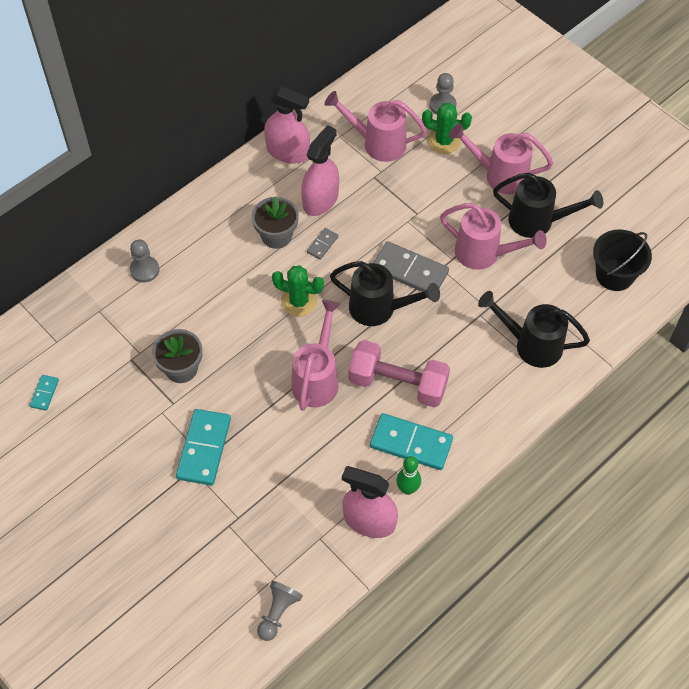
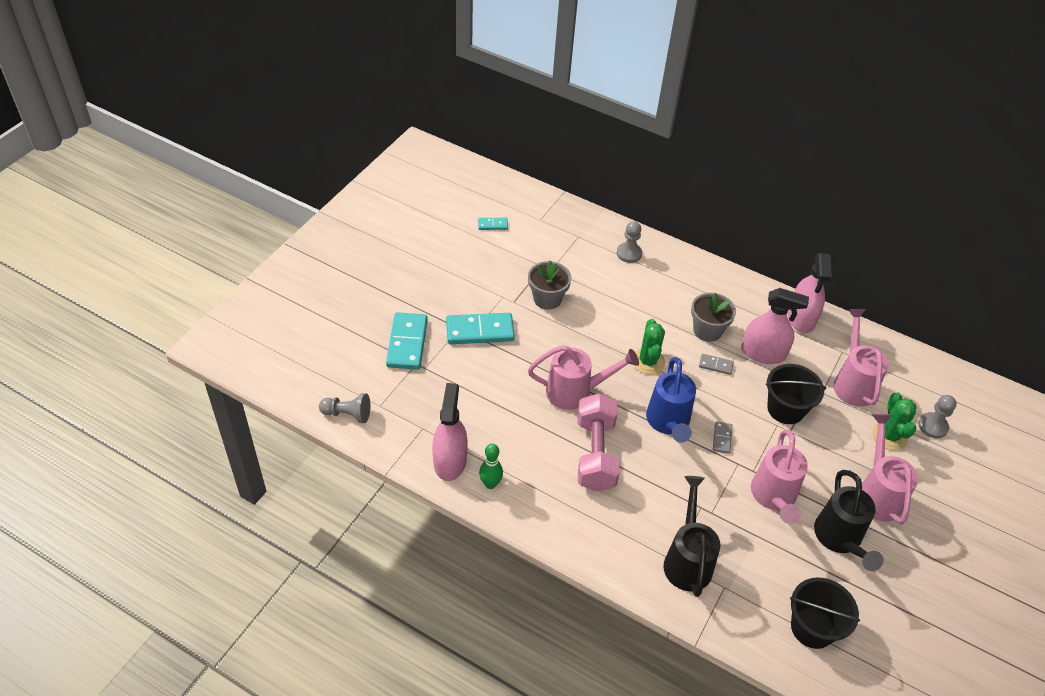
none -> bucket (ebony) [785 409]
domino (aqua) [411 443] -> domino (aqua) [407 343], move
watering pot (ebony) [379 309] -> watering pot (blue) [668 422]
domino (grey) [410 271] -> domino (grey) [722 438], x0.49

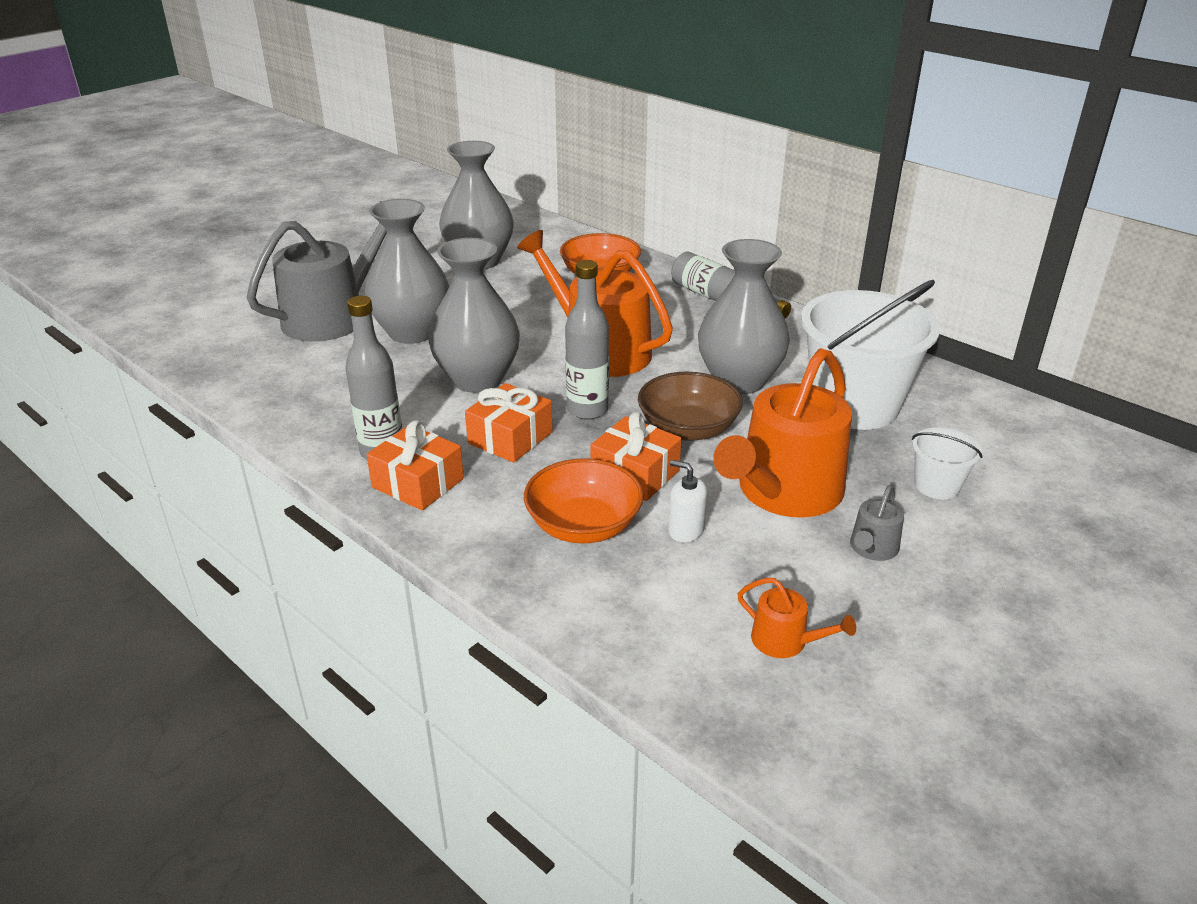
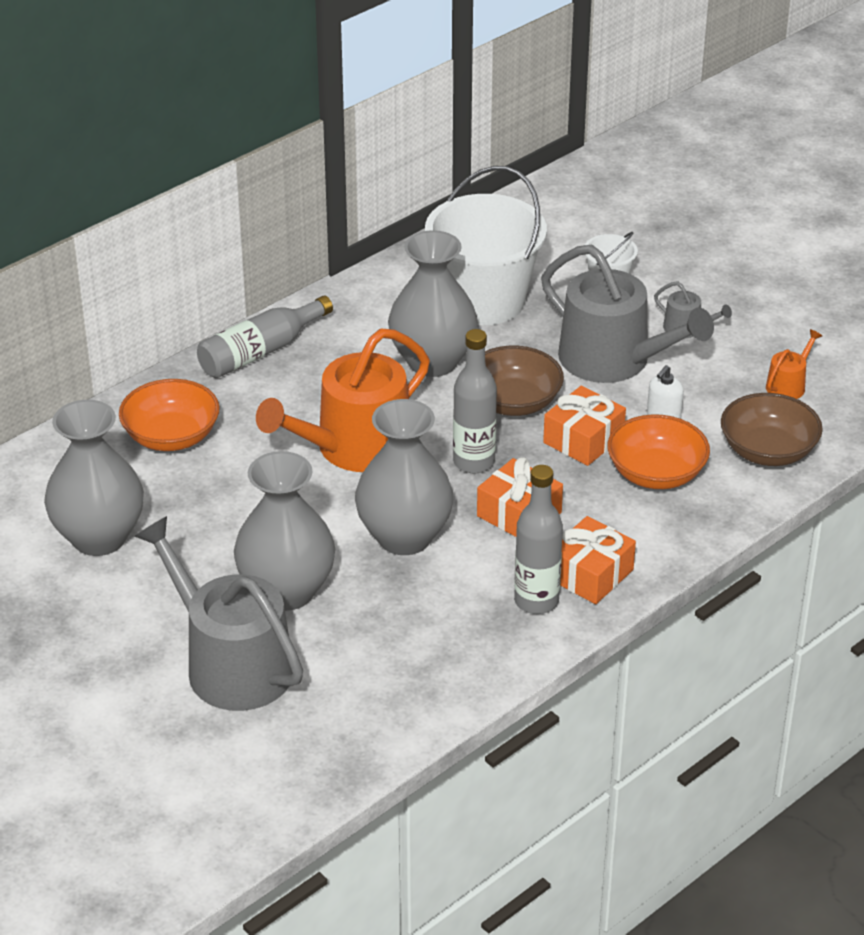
none -> bowl (brown) [768 451]
watering pot (bright orange) [784 492] -> watering pot (grey) [614 360]

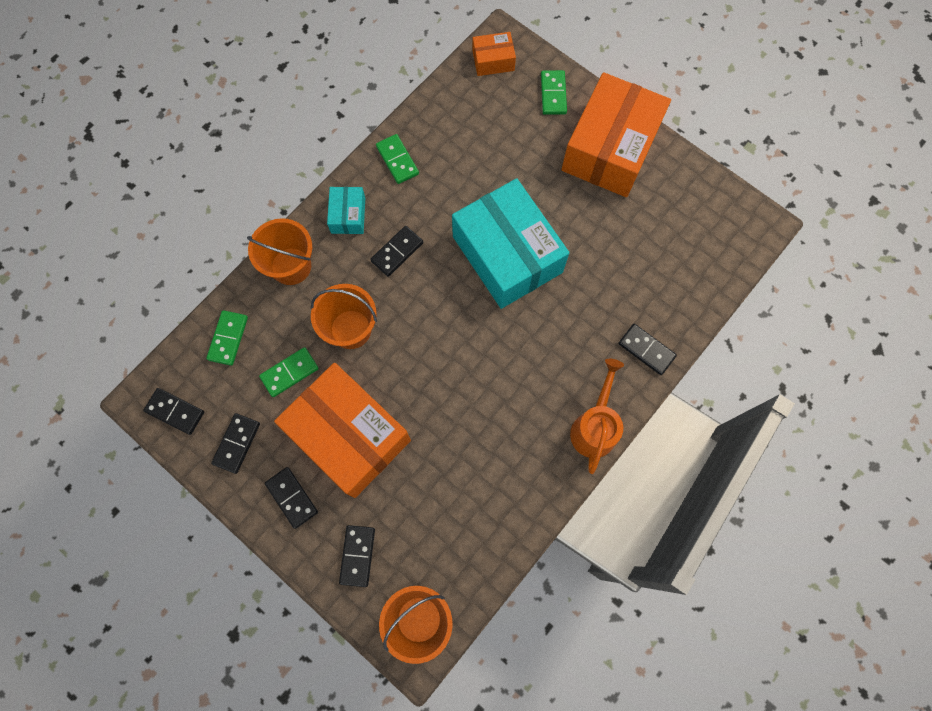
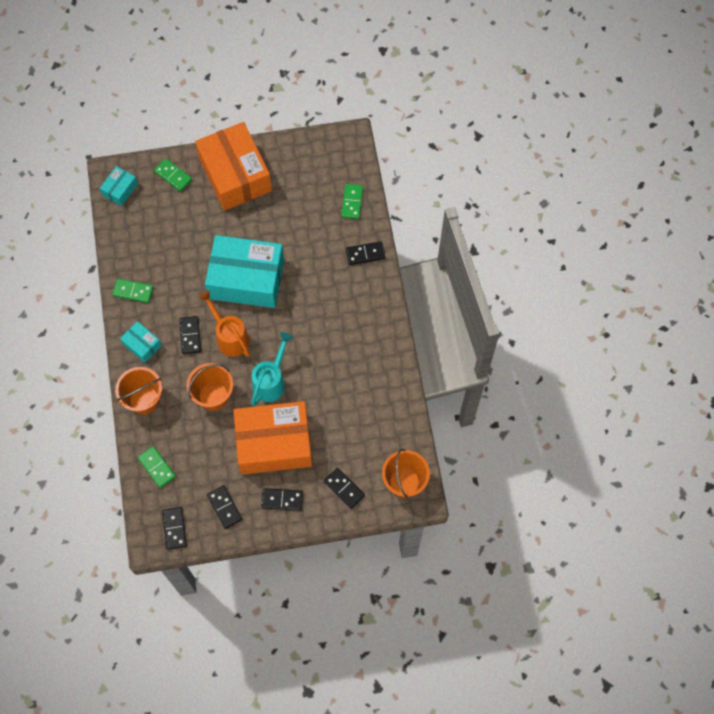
none -> watering pot (aqua) [271 381]
domino (leaf-green) [289 373] -> domino (leaf-green) [352 202], move
watering pot (bright orange) [594 427] -> watering pot (bright orange) [229 337], move
package (bright orange) [493 60] -> package (aqua) [120 190]
domino (ebony) [175 412] -> domino (ebony) [174 528], 75 degrees counterclockwise

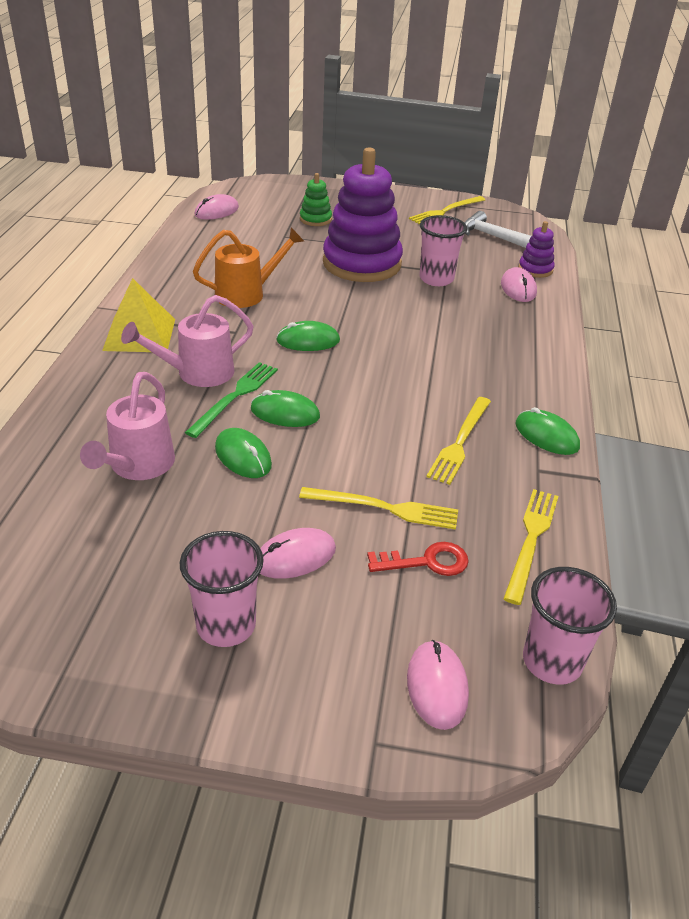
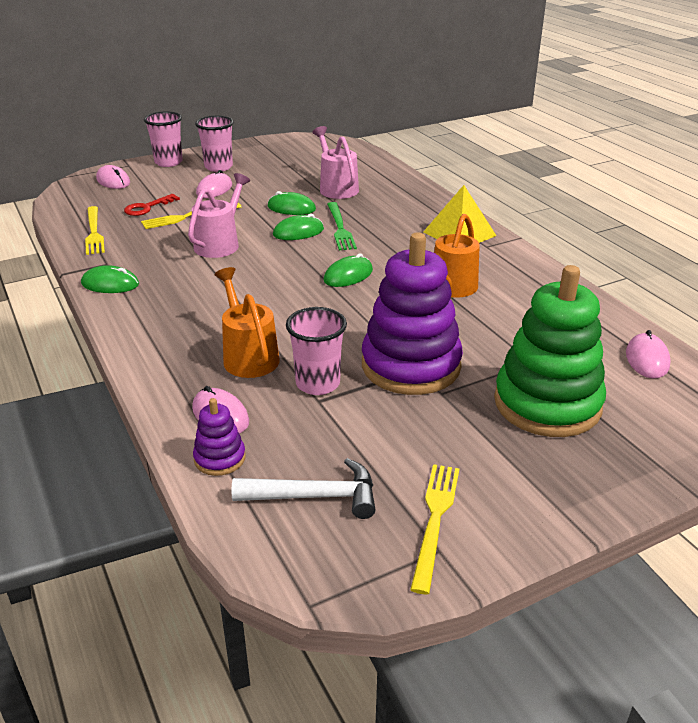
table fork (golden) [460 442] -> none
none -> watering pot (bright orange) [248 355]
watering pot (rose-pink) [196 373] -> watering pot (rose-pink) [220 243], move
beaker (rose-pink) [552 661] -> beaker (rose-pink) [168 162], move
stacking rings (leaf-green) [315 219] -> stacking rings (leaf-green) [547 404], x2.25

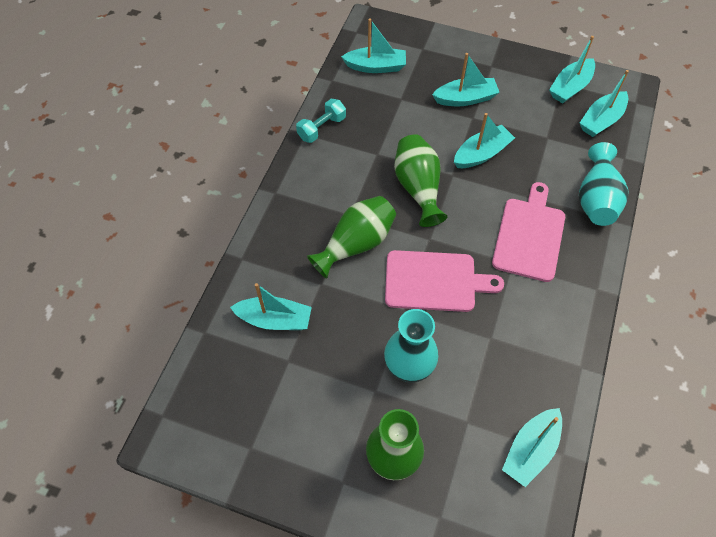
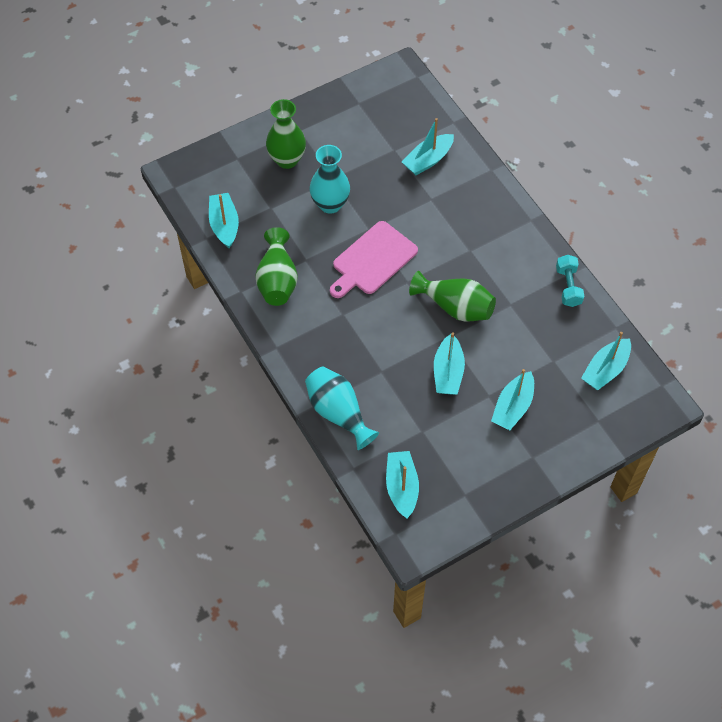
chopping board (rose-pink) [529 236] -> none
sailboat (aqua) [570 87] -> none
flower vase (leaf-green) [356 244] -> flower vase (leaf-green) [277 280], move

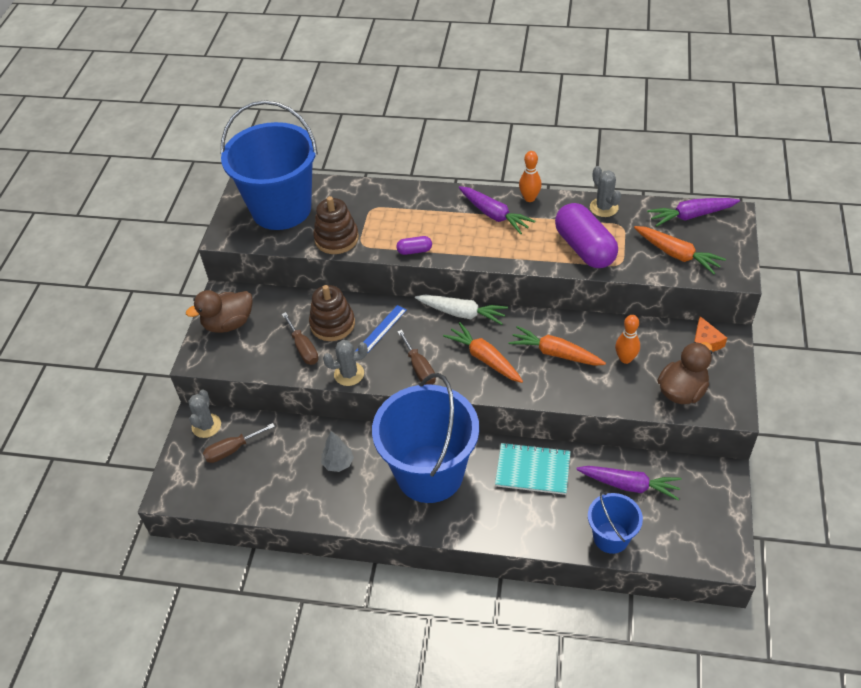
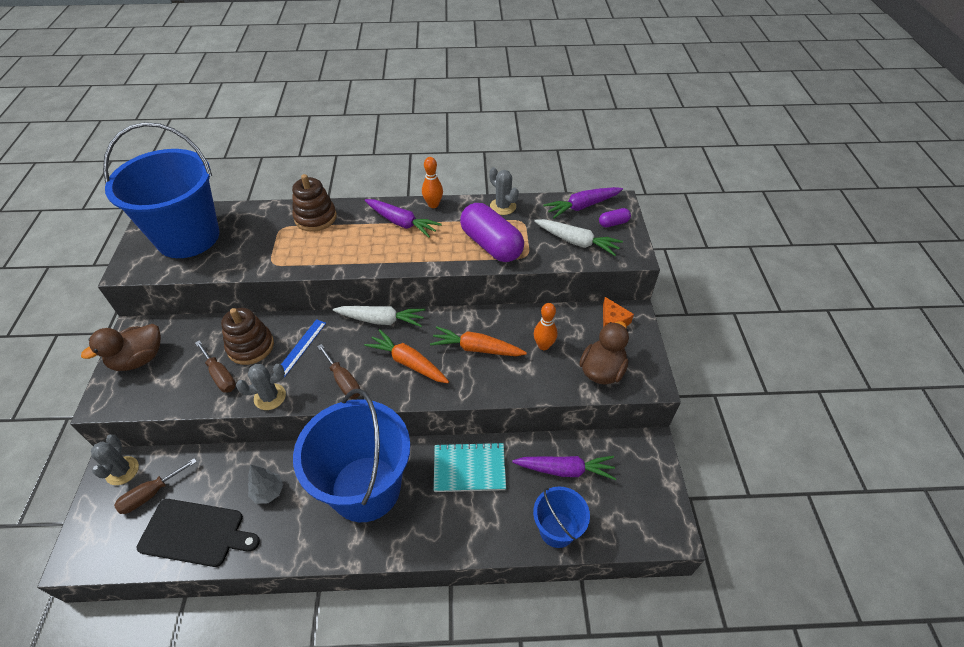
none -> chopping board (ebony) [195 533]
stacking rings (brown) [336 239] -> stacking rings (brown) [315 218], move
pill shape (violet) [414 251] -> pill shape (violet) [613 223], move
carrot (bright orange) [677 254] -> carrot (pure white) [577 242]

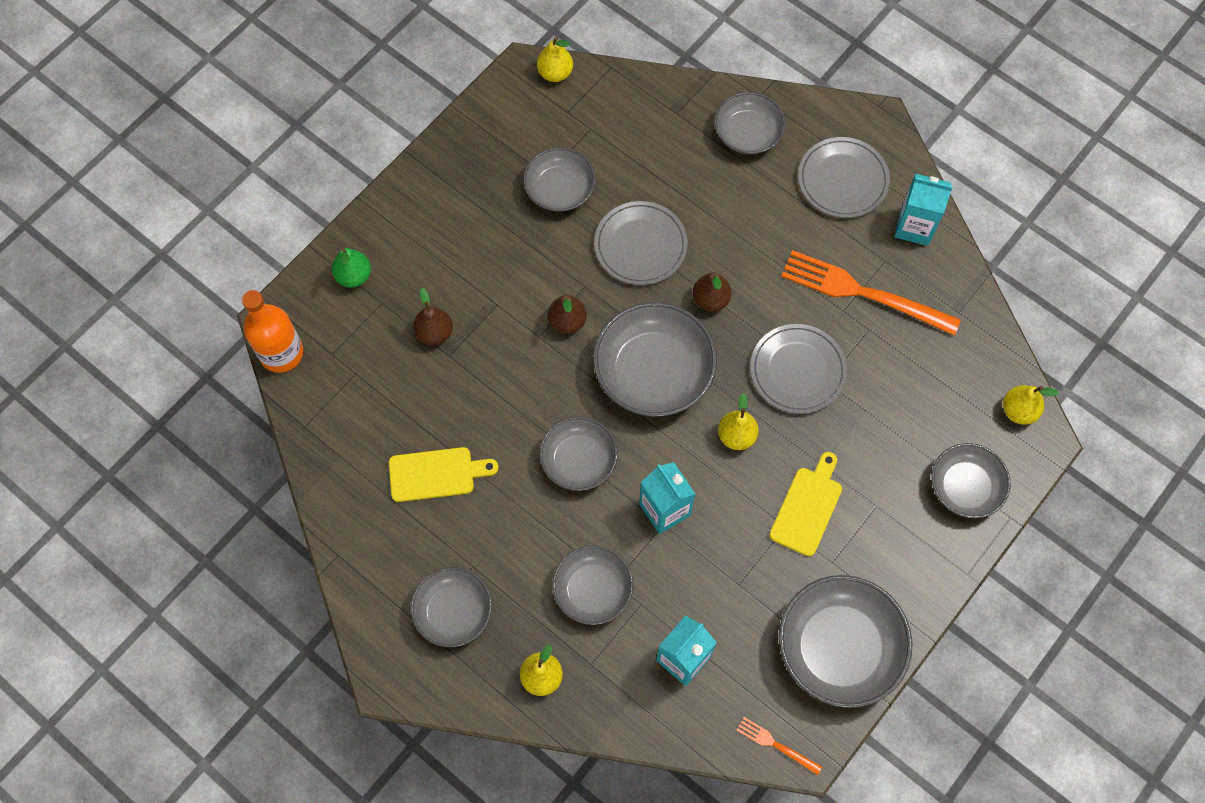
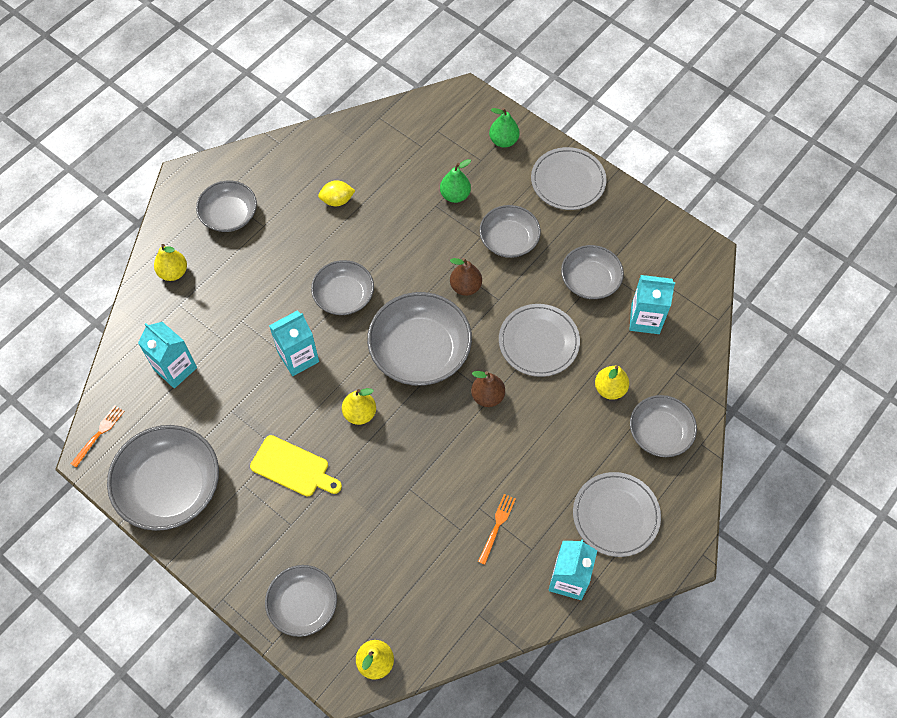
drink bottle (bright orange) [281 353] -> none
none -> juice carton (aqua) [645 319]
pear fruit (golden) [555 73] -> pear fruit (golden) [610 389], move
bowl (grey) [593 590] -> bowl (grey) [509 240], move
dinner plate (grey) [797 370] -> dinner plate (grey) [568 181], move
chopping board (golden) [436 474] -> toy lemon (golden) [337 200]
pear fruit (brown) [434 333] -> pear fruit (leaf-green) [455 195]
table fork (bright orange) [862 293] -> table fork (bright orange) [497 526], x0.45

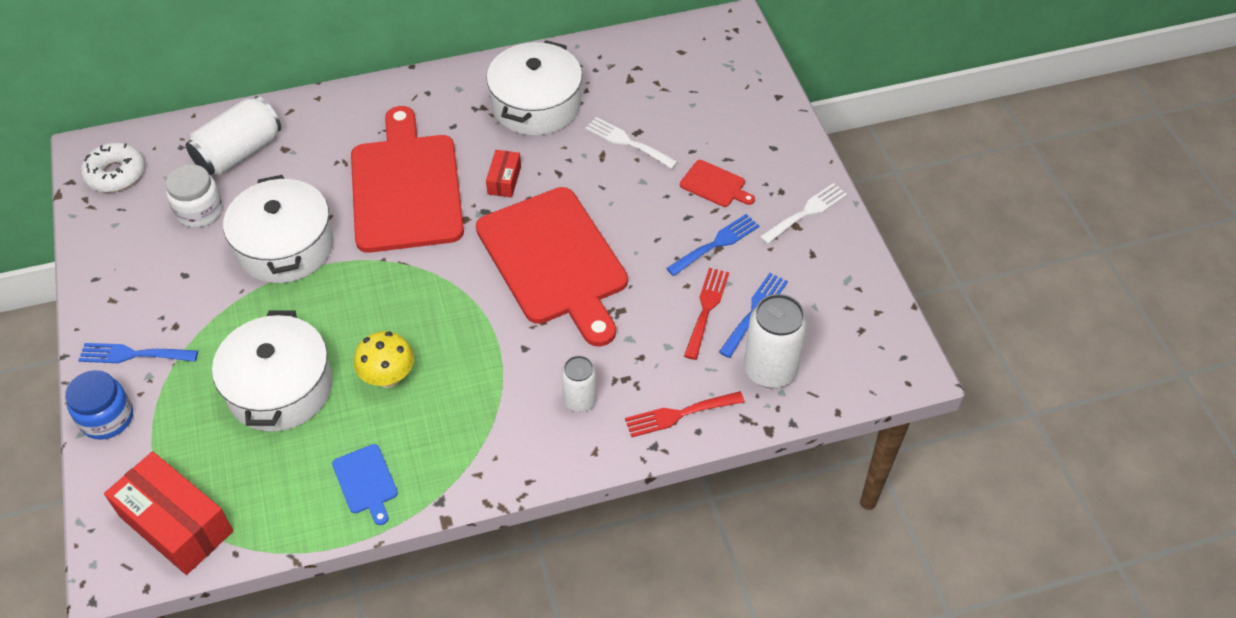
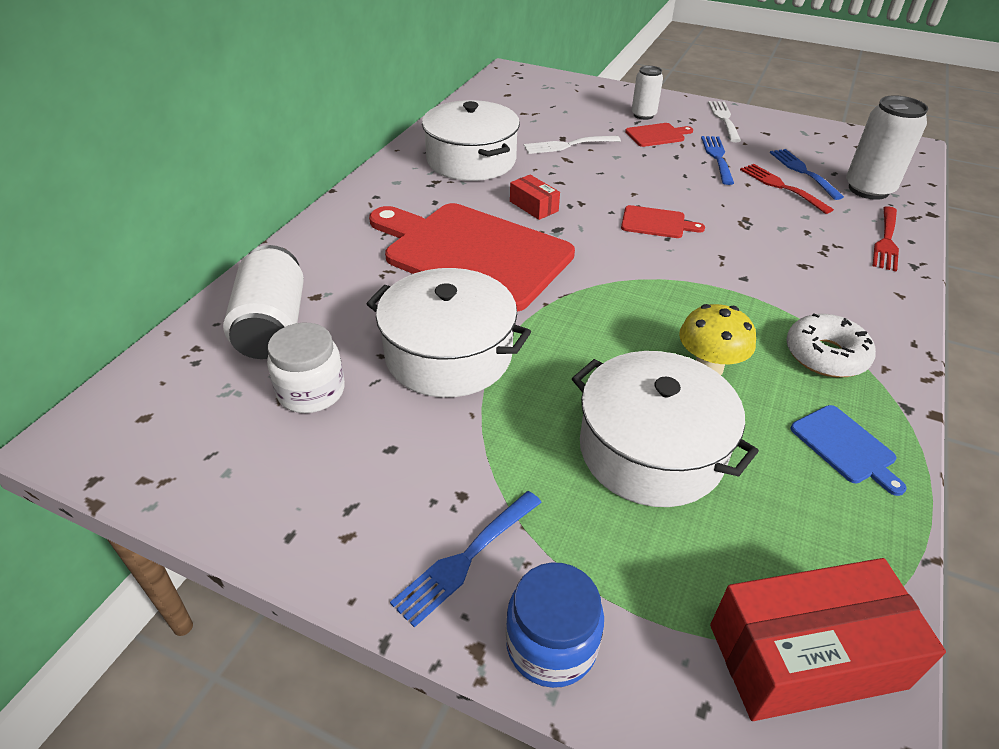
glazed donut (pure white) [116 174] -> glazed donut (pure white) [825 355], move
can (pure white) [580 400] -> can (pure white) [643 115], move
chopping board (blue) [366 481] -> chopping board (blue) [845 447], 45 degrees clockwise
chopping board (scarlet) [554 260] -> chopping board (scarlet) [656 223], x0.40

